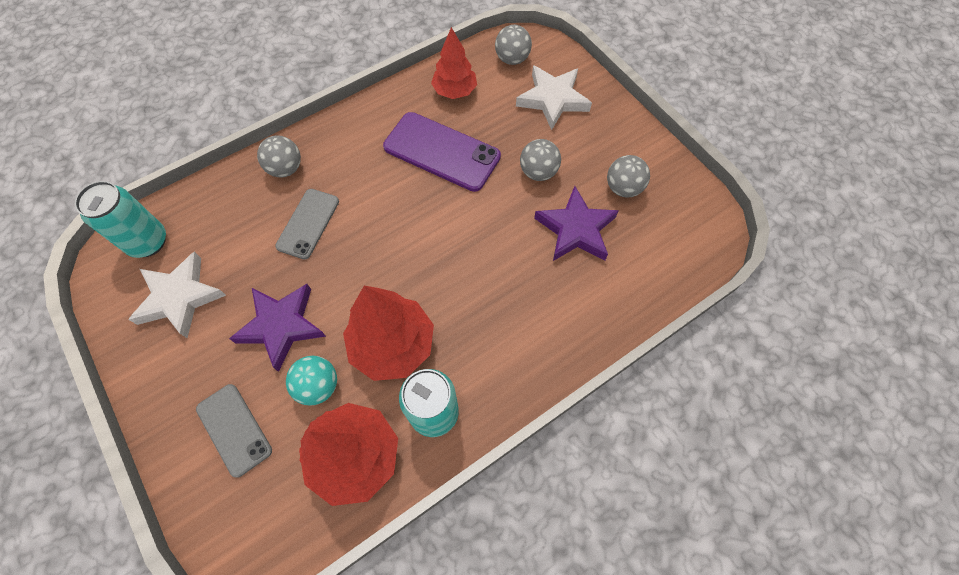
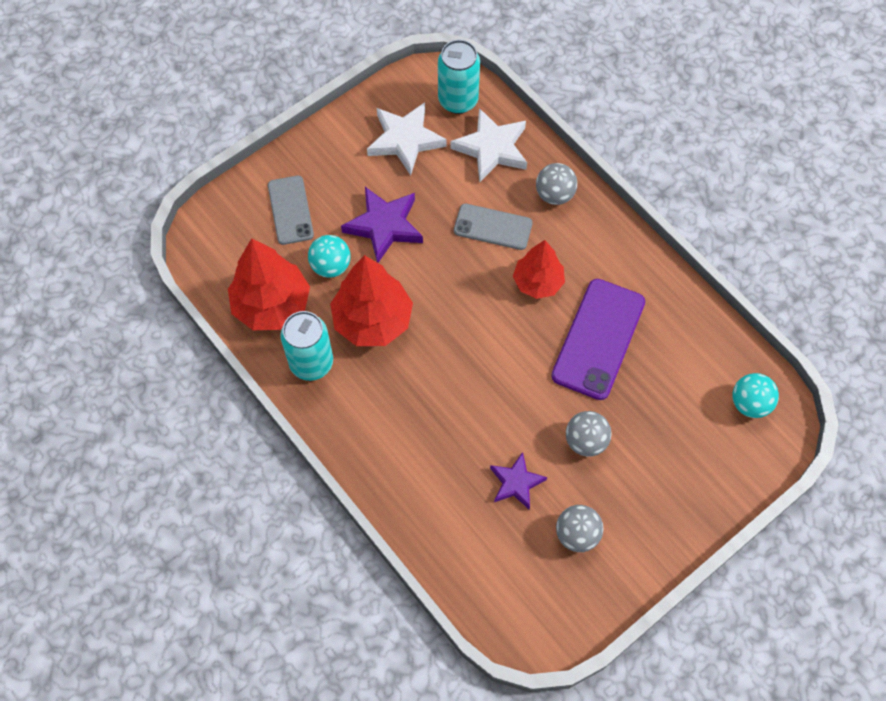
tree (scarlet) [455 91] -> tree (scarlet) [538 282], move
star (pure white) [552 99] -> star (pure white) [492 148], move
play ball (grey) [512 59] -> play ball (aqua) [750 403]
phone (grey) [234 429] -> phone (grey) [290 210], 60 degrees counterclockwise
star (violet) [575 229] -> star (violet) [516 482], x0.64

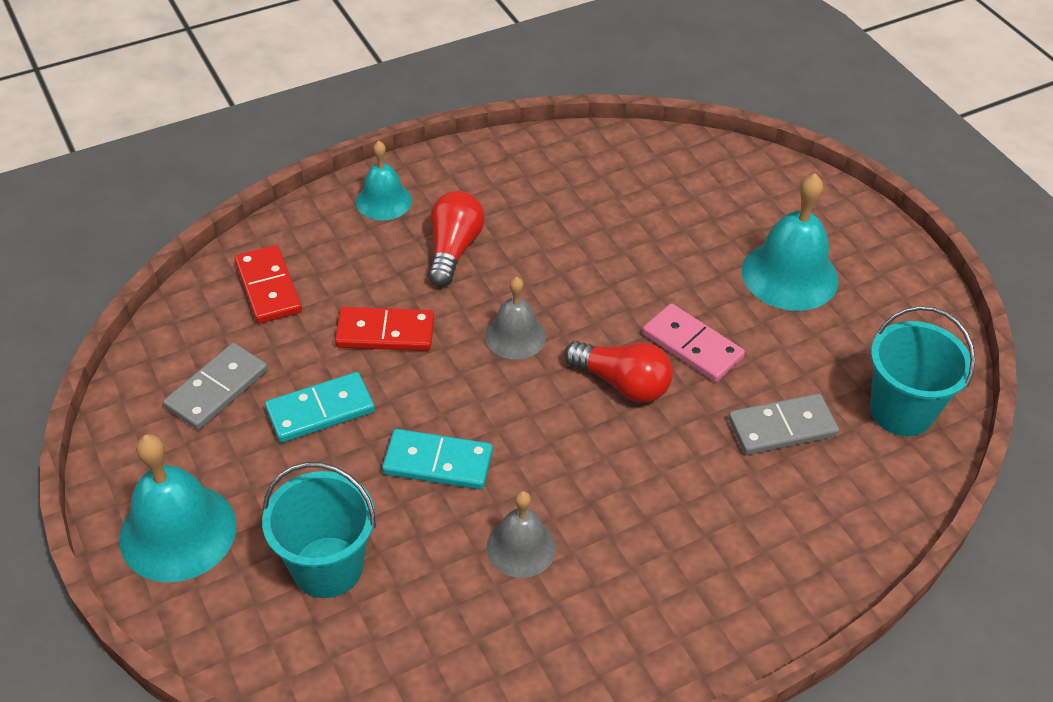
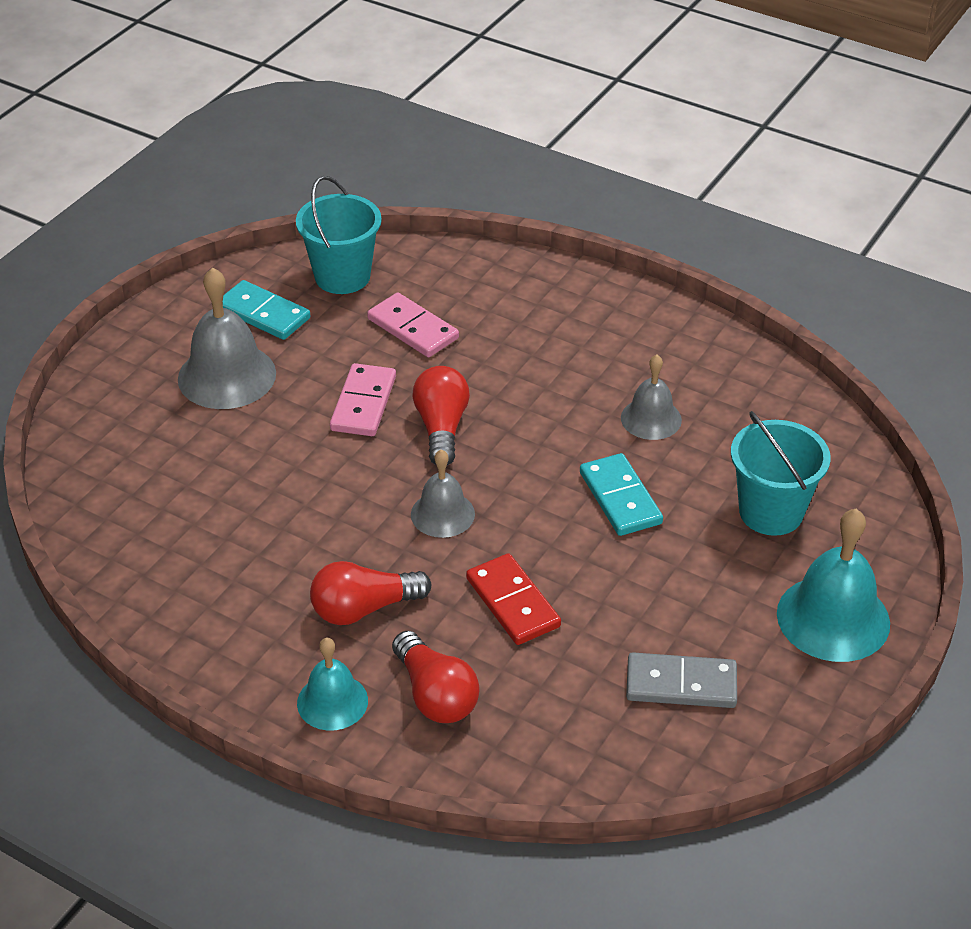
domino (scarlet) [268 287] -> none
none -> bulb (scarlet) [435 695]
domino (aqua) [320 410] -> domino (aqua) [263 314], move
domino (grey) [782 427] -> domino (rose-pink) [412 329]
school bell (aqua) [789 275] -> school bell (grey) [227 376]

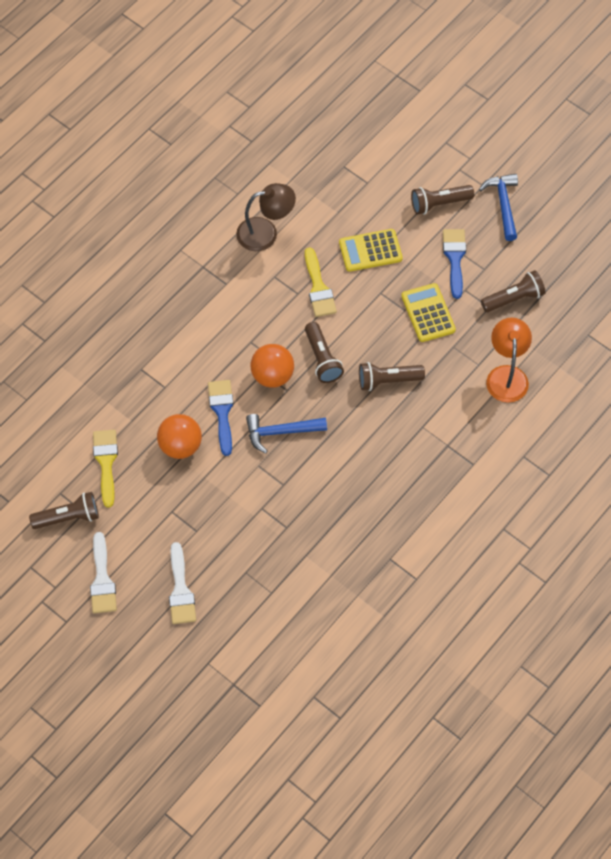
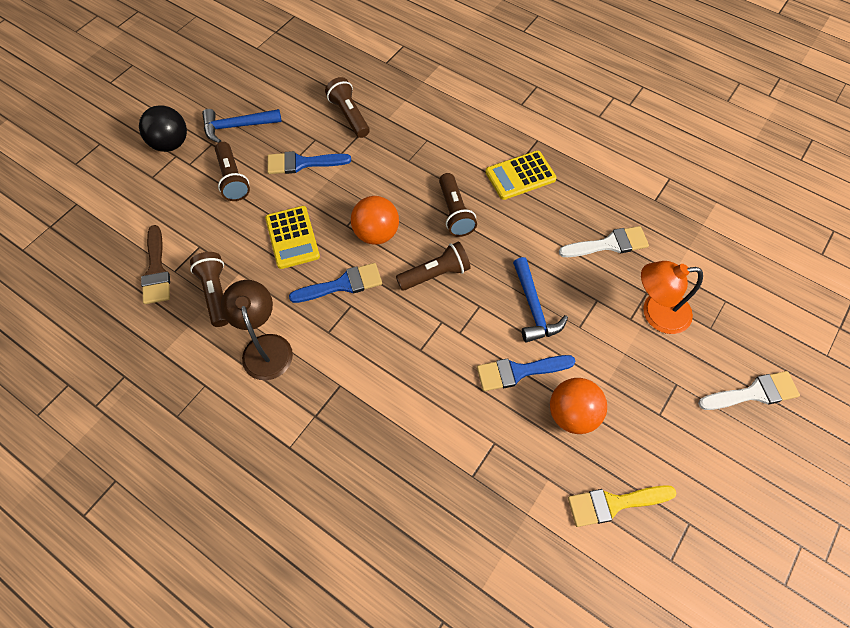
none -> play ball (ebony) [171 144]
none -> paint brush (brown) [156 270]
torch (brown) [68 517] -> torch (brown) [216 293], move
paint brush (pure white) [102 579] -> paint brush (pure white) [609 244], move
play ball (bright orange) [272 376] -> play ball (bright orange) [376 233], move
calculator (golden) [428 313] -> calculator (golden) [520 176], move
lamp (bright orange) [506 375] -> lamp (bright orange) [656 313], move
paint brush (golden) [318 288] -> paint brush (blue) [342 284]

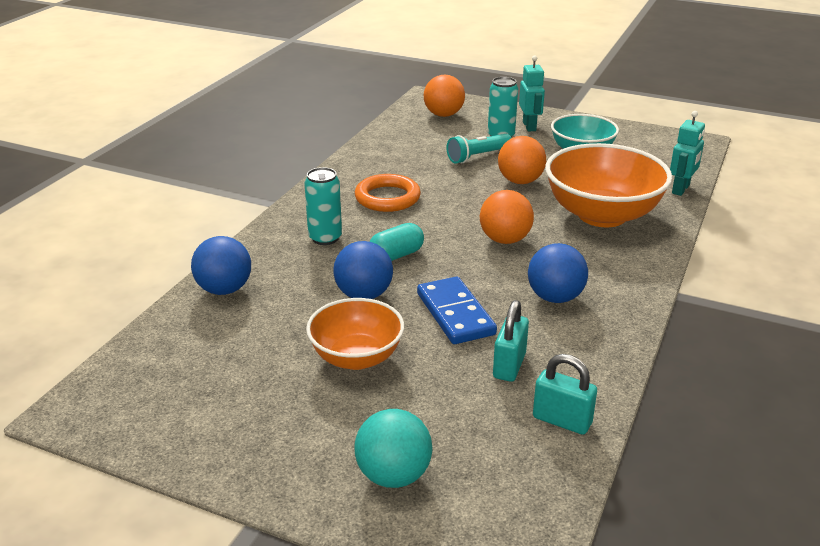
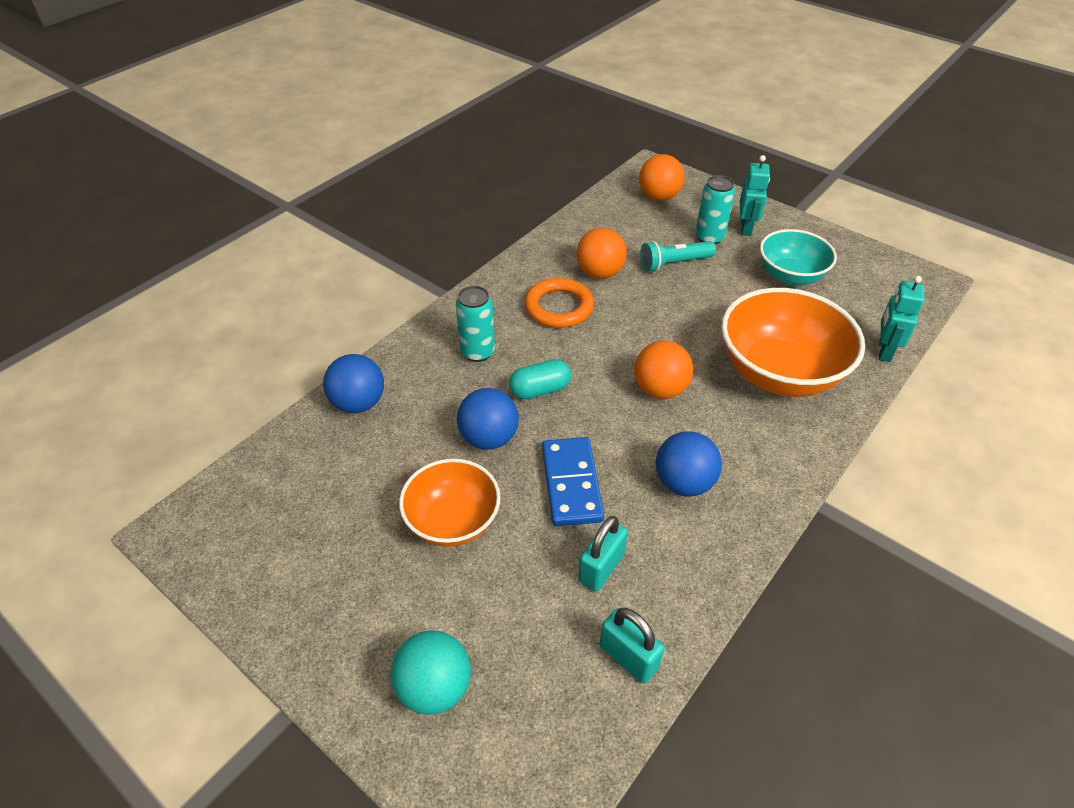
play ball (bright orange) [520 181] -> play ball (bright orange) [599 273], move
robot figure (aqua) [681 189] -> robot figure (aqua) [884 351], 150 degrees clockwise

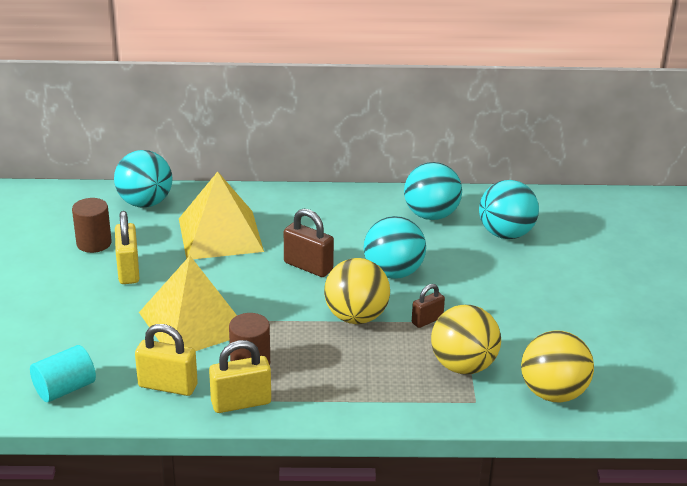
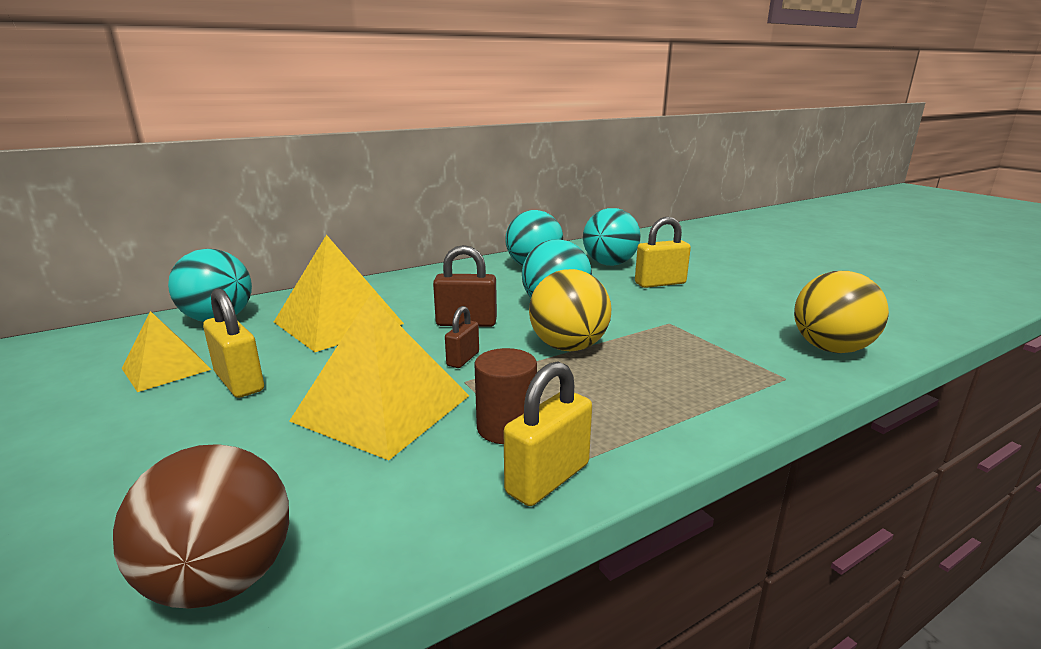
play ball (golden) [463 366] -> none
small lock (golden) [168 386] -> small lock (golden) [660 283], move
small lock (brown) [427 320] -> small lock (brown) [463 359], move
cylinder shape (aqua) [65 389] -> play ball (brown) [222 579]
cylinder shape (brown) [94 243] -> pyramid shape (golden) [166 369]

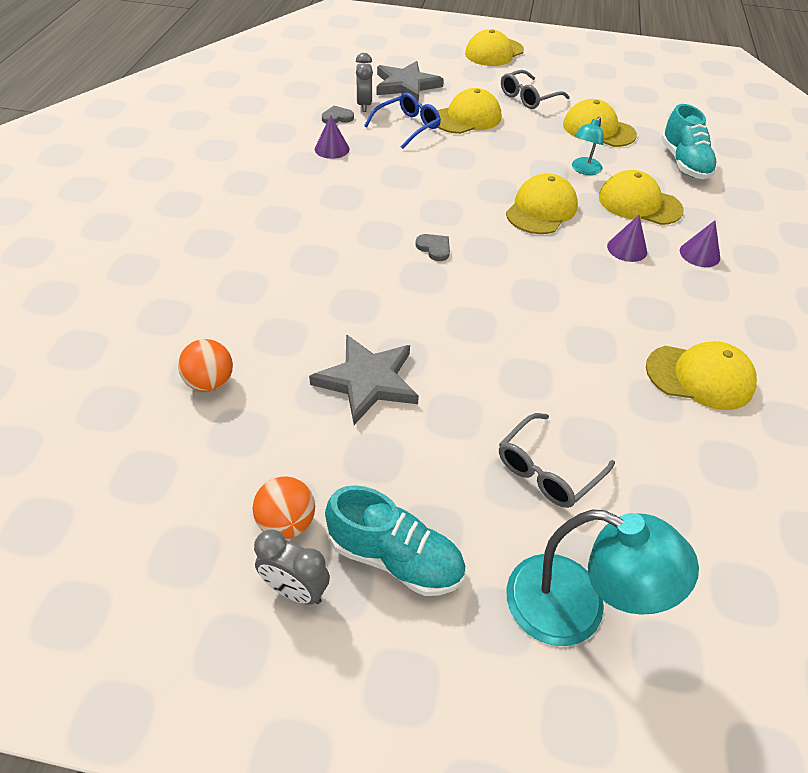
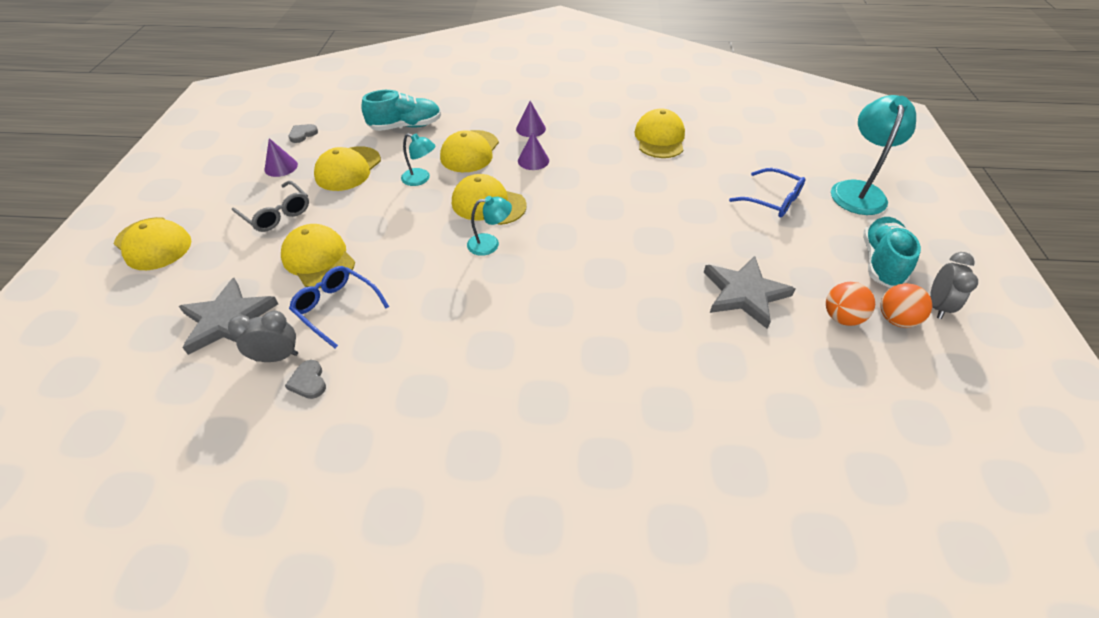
none -> lamp (aqua) [490 244]
play ball (bright orange) [210 382] -> play ball (bright orange) [841 317], move
solid cone (violet) [332 149] -> solid cone (violet) [281 167], move
love heart (grey) [434 248] -> love heart (grey) [302 134], move
eyeglasses (grey) [547 470] -> eyeglasses (blue) [772 200]

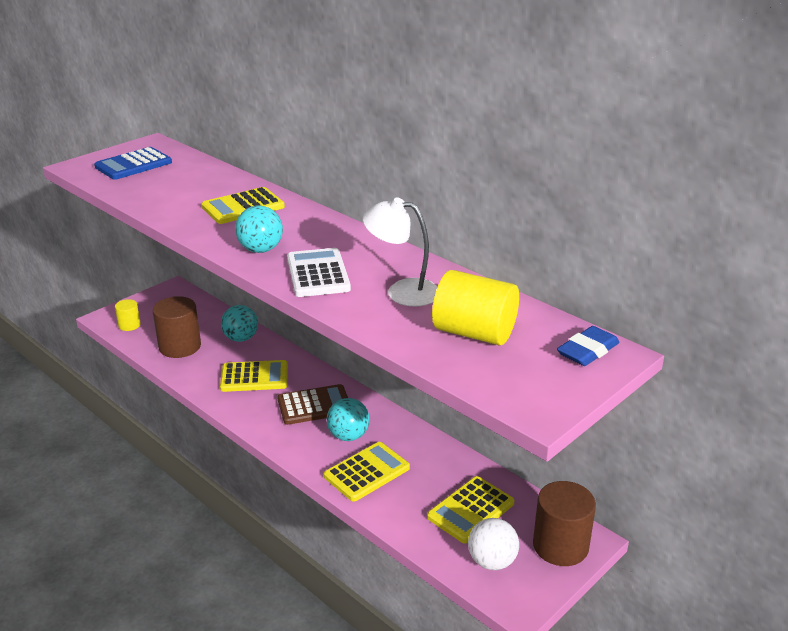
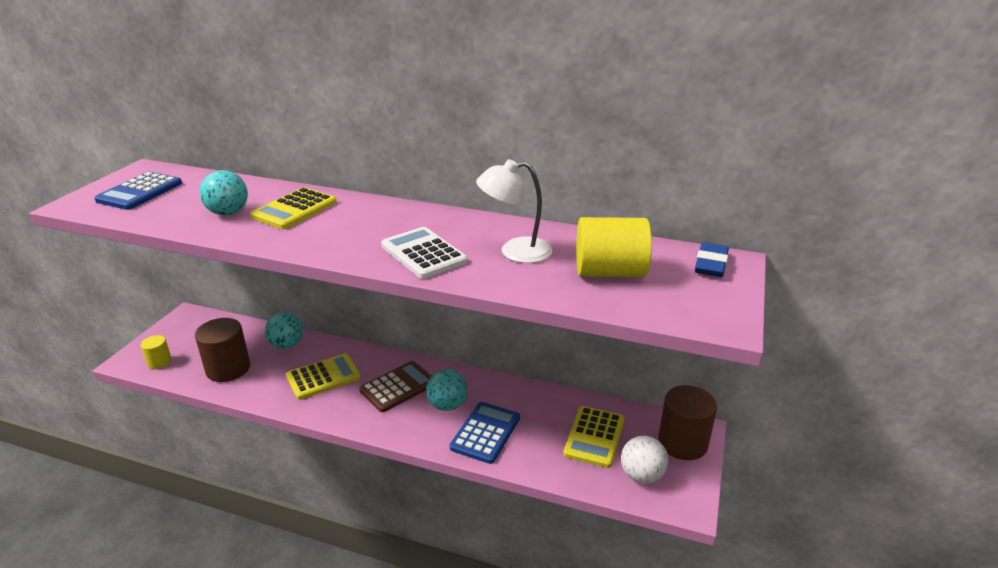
play ball (aqua) [260 250] -> play ball (aqua) [228 213], move
calculator (golden) [367 472] -> calculator (blue) [485 433]

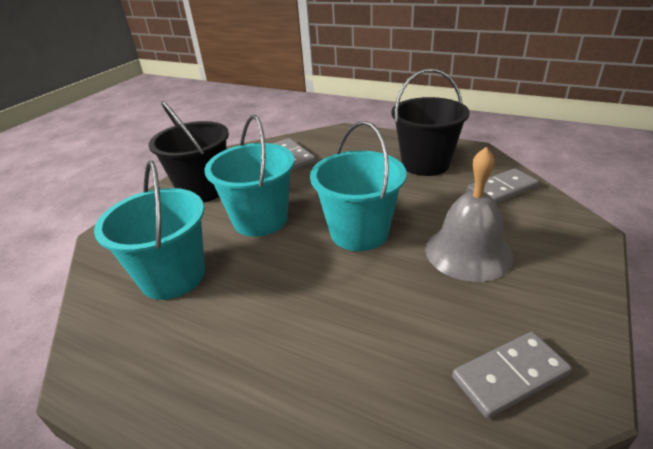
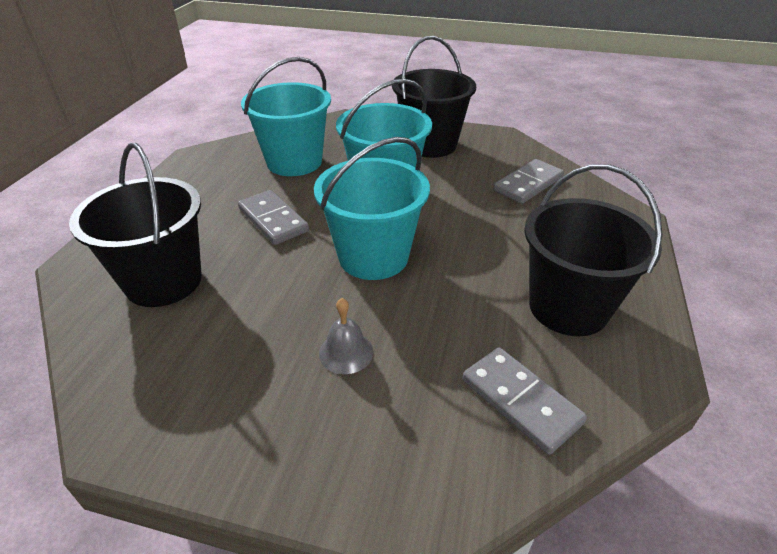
none -> bucket (ebony) [164 281]
domino (grey) [510 376] -> domino (grey) [273 220], move
school bell (grey) [468 252] -> school bell (grey) [346 352], x0.49

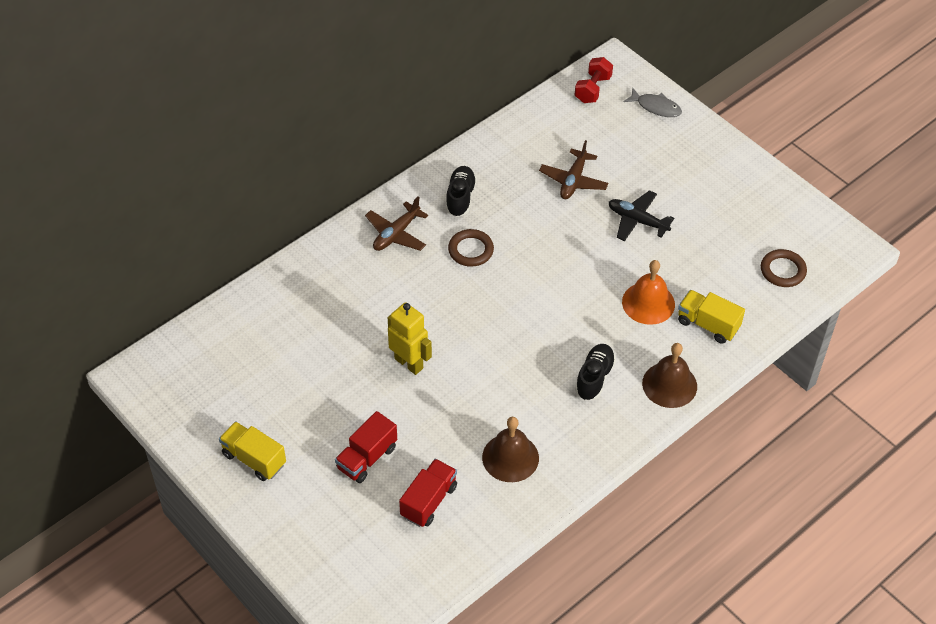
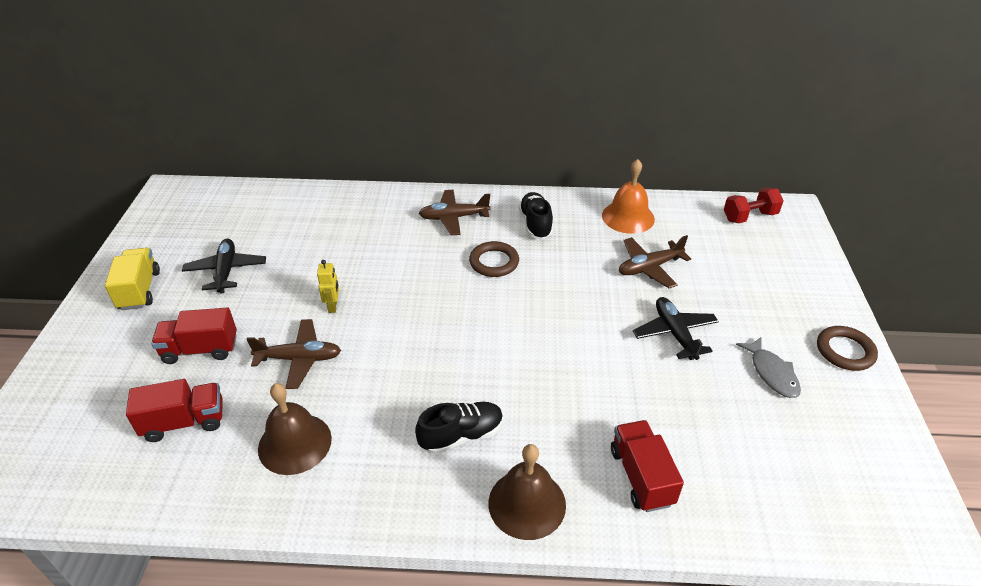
none -> plane (ebony) [226 271]
none -> plane (brown) [299 359]
school bell (bright orange) [648 303] -> school bell (bright orange) [628 217], move
fish (grey) [656 107] -> fish (grey) [772 373], move
torus (brown) [782 270] -> torus (brown) [845 351], move
lorry (golden) [708 325] -> lorry (scarlet) [641 476]
shoe (ebony) [460 198] -> shoe (ebony) [535 224], 60 degrees counterclockwise
robot figure (golden) [409 363] -> robot figure (golden) [333 306], x0.56

